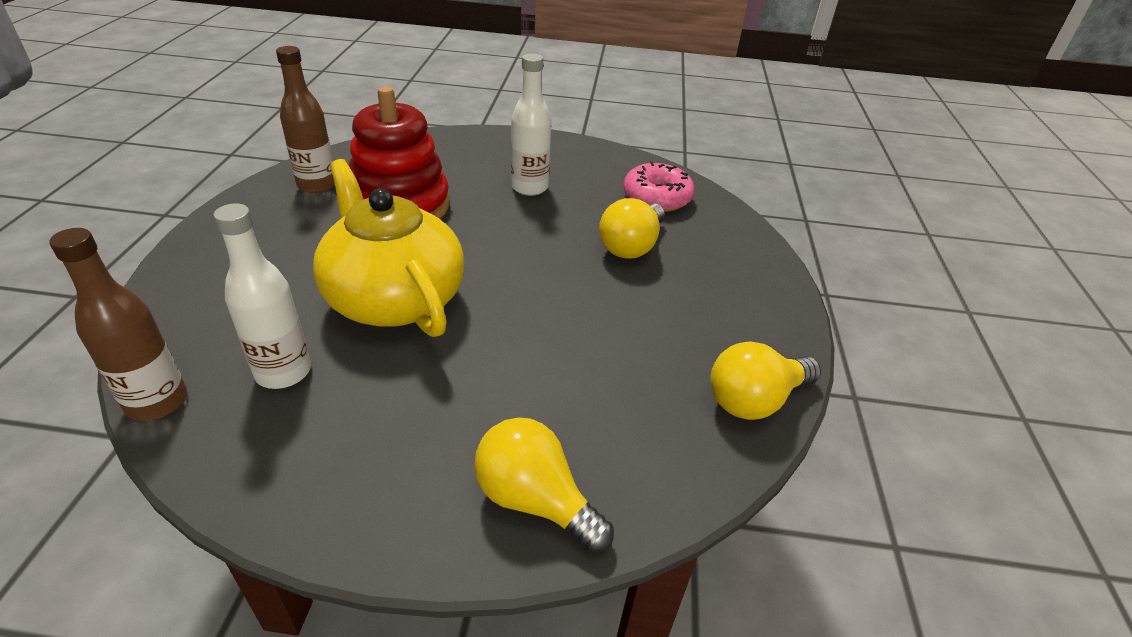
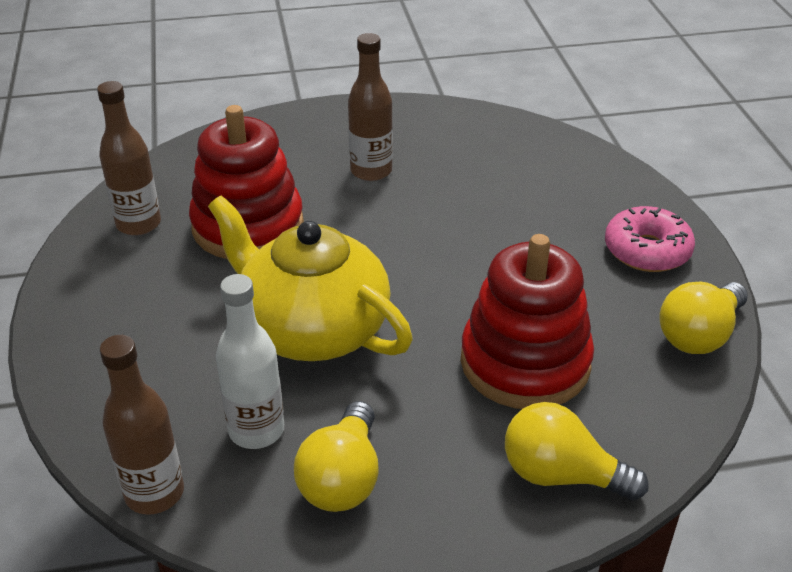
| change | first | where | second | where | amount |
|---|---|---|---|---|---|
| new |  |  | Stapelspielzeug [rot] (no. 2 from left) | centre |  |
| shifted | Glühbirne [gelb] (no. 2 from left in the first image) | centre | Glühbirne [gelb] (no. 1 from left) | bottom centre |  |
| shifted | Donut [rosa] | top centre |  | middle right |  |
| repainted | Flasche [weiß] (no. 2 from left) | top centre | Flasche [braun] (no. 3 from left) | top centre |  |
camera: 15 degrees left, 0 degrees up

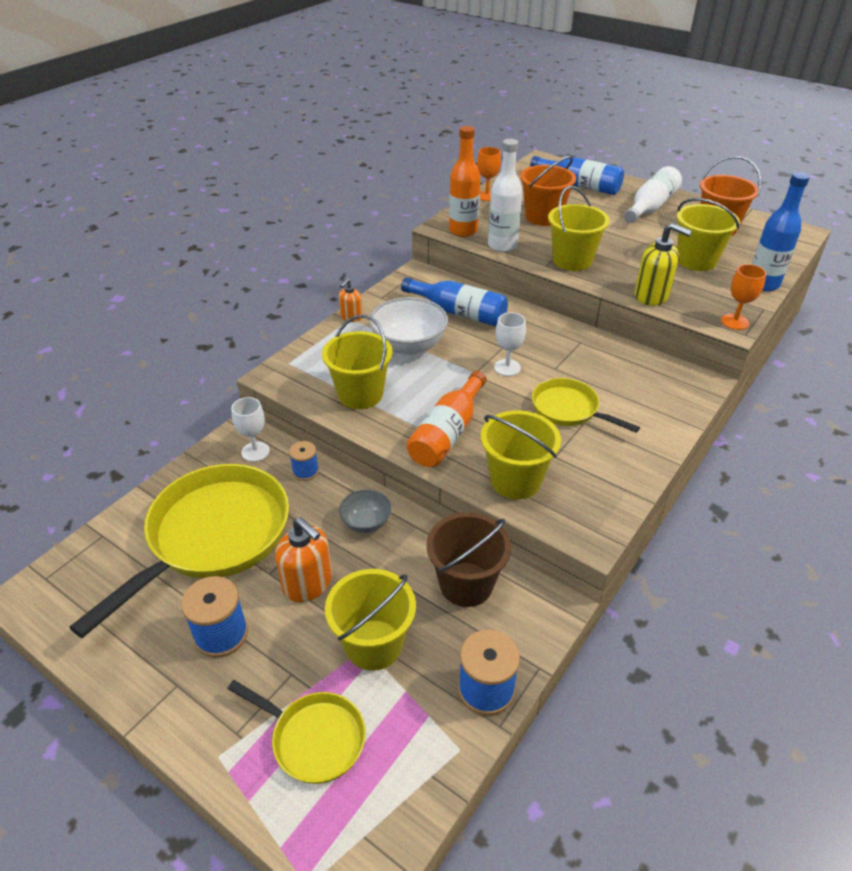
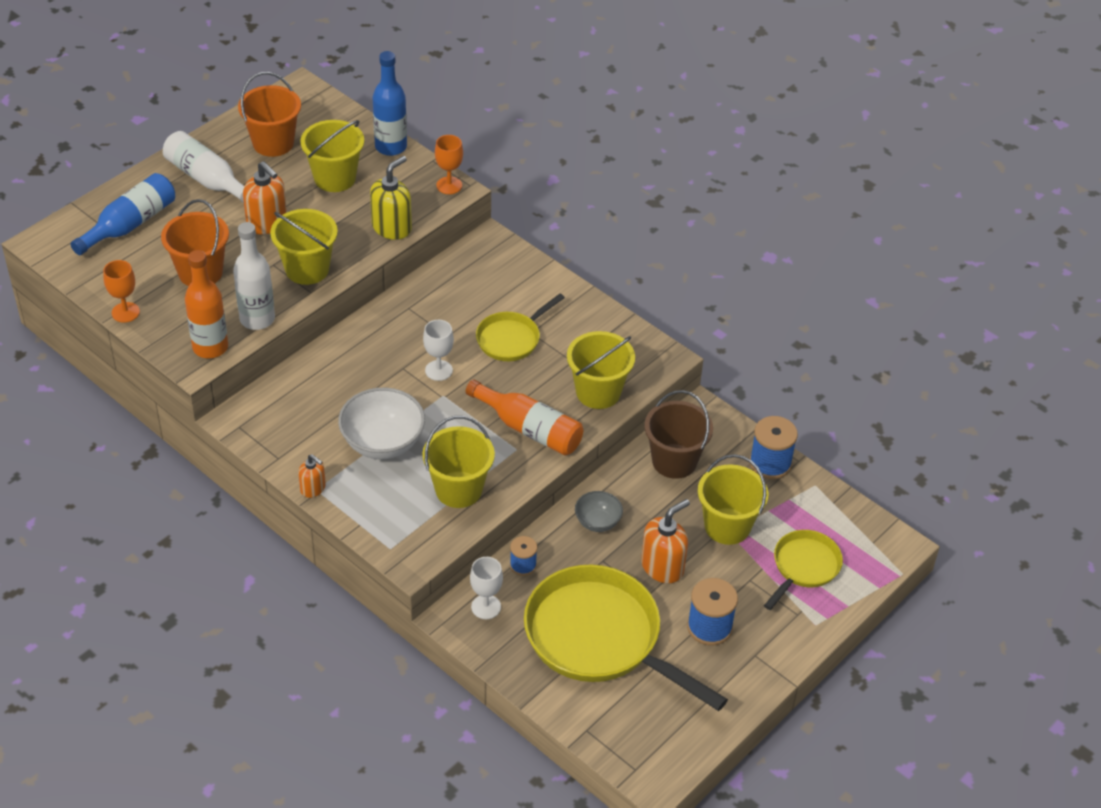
| change | first | where | second | where | amount |
|---|---|---|---|---|---|
| gone | Flasche [blau] (no. 1 from left) | centre |  |  |  |
| new |  |  | Seifenspender [orange] (no. 1 from left) | top left |  |
camera: 85 degrees left, 5 degrees up

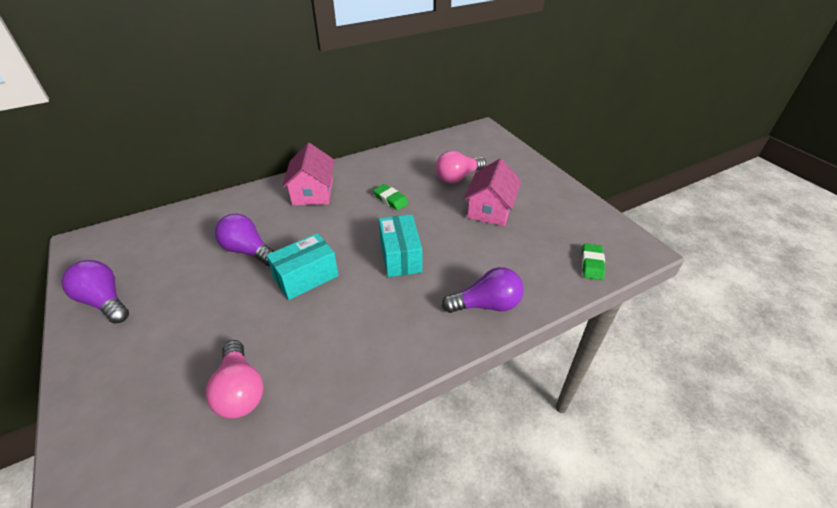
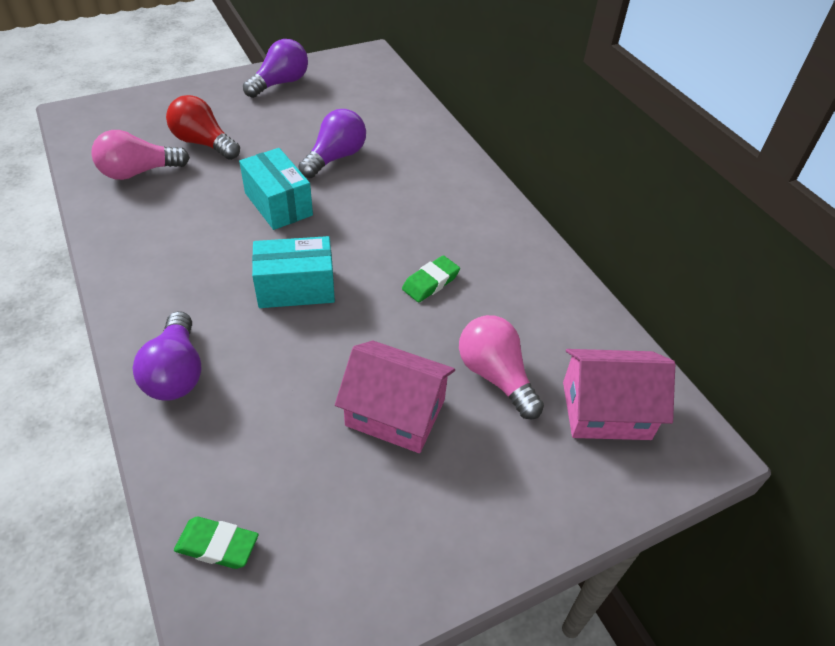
| change | first | where | second | where | amount |
|---|---|---|---|---|---|
| new |  |  | Glühbirne [rot] | top left |  |
| shifted | Haus [rosa] (no. 1 from left in the first image) | centre | Haus [rosa] (no. 2 from left) | middle right |  |
camera: 90 degrees right, 5 degrees up

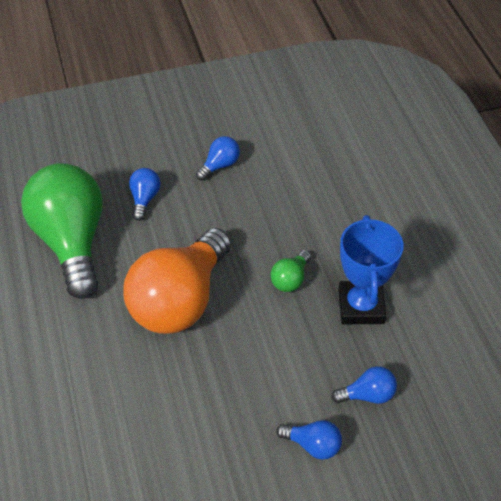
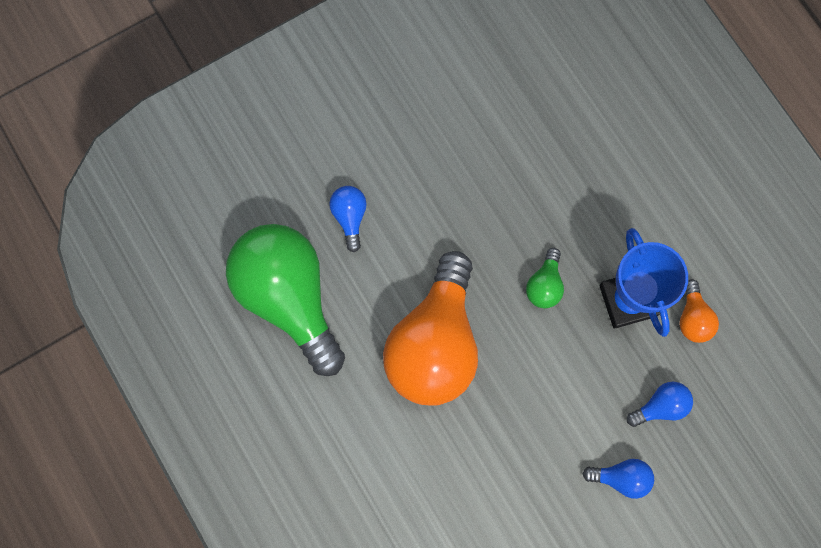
| change | first | where | second | where | amount |
|---|---|---|---|---|---|
| gone | Glühbirne [blau] (no. 2 from left) | top centre |  |  |  |
| new |  |  | Glühbirne [orange] (no. 2 from left) | middle right |  |
camera: 15 degrees left, 25 degrees up

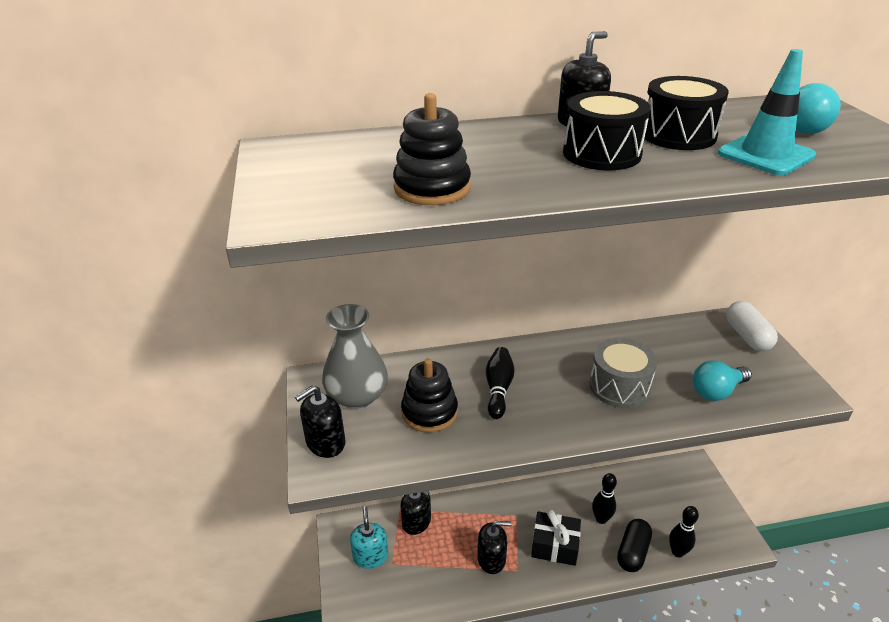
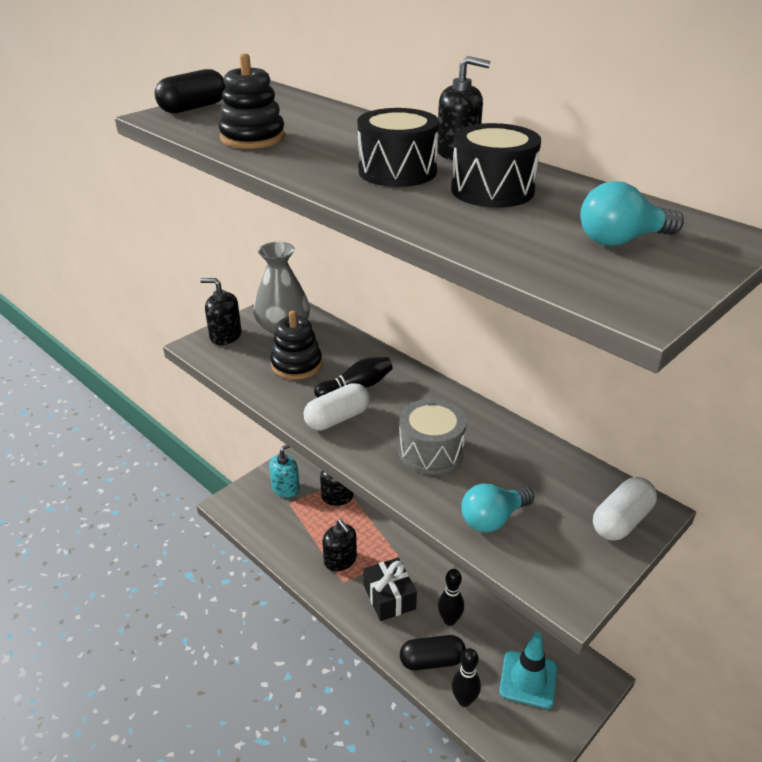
| change | first | where | second | where | amount |
|---|---|---|---|---|---|
| new |  |  | Kapsel [schwarz] (no. 1 from left) | top left |  |
| new |  |  | Kapsel [weiß] (no. 1 from left) | centre |  |
| shifted | Leitkegel [türkis] | top right |  | bottom right |  |
| rotated | Glühbirne [türkis] (no. 1 from left) | middle right |  | bottom centre | 60 degrees counterclockwise |
camera: 55 degrees right, 0 degrees up

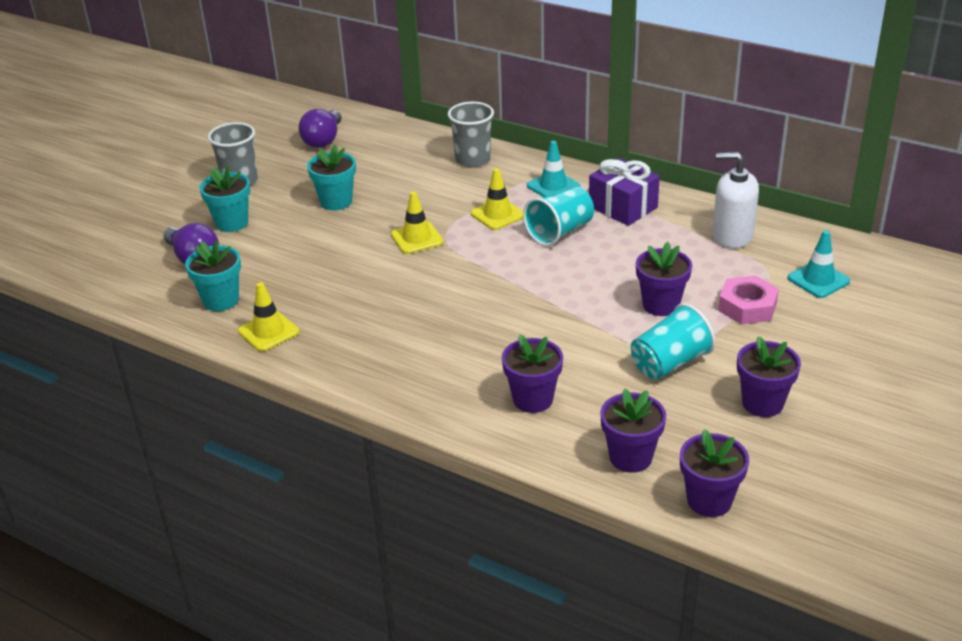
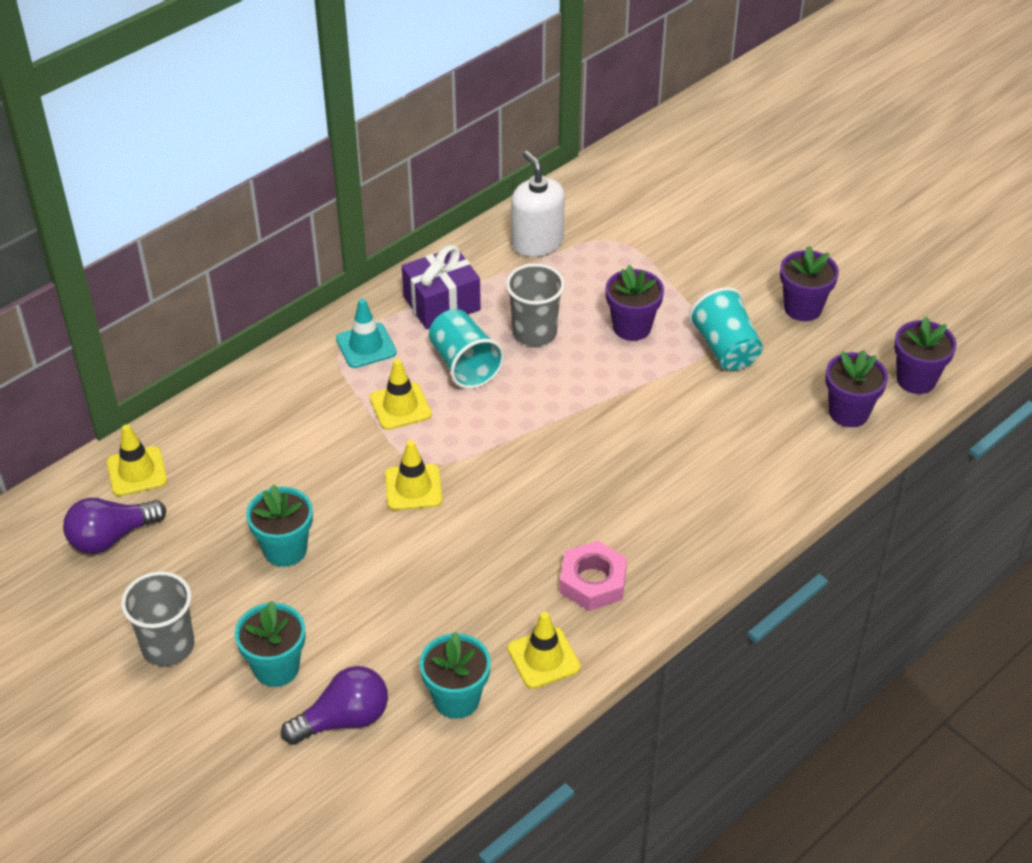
| change | first | where | second | where | amount |
|---|---|---|---|---|---|
| gone | Blumentopf [lila] (no. 1 from left) | centre |  |  |  |
| gone | Leitkegel [türkis] (no. 2 from left) | middle right |  |  |  |
| new |  |  | Leitkegel [gelb] (no. 1 from left) | middle left |  |
| shifted | Becher [grau] (no. 2 from left) | top centre |  | centre |  |
| shifted | Sechskantmutter [rosa] | middle right |  | bottom centre |  |
| rotated | Glühbirne [lila] (no. 2 from left in the first image) | top left | Glühbirne [lila] (no. 1 from left) | middle left | 120 degrees clockwise |
| rotated | Seifenspender [weiß] | top right |  | top centre | 120 degrees clockwise |
camera: 75 degrees left, 10 degrees up

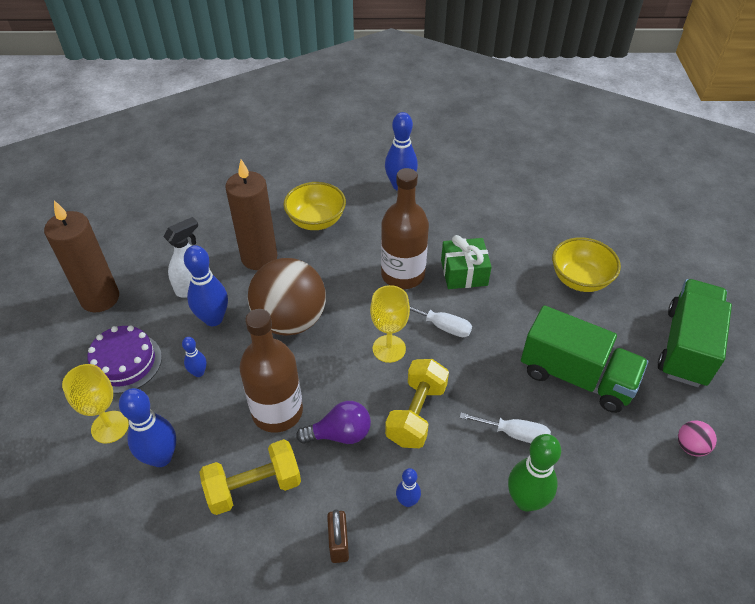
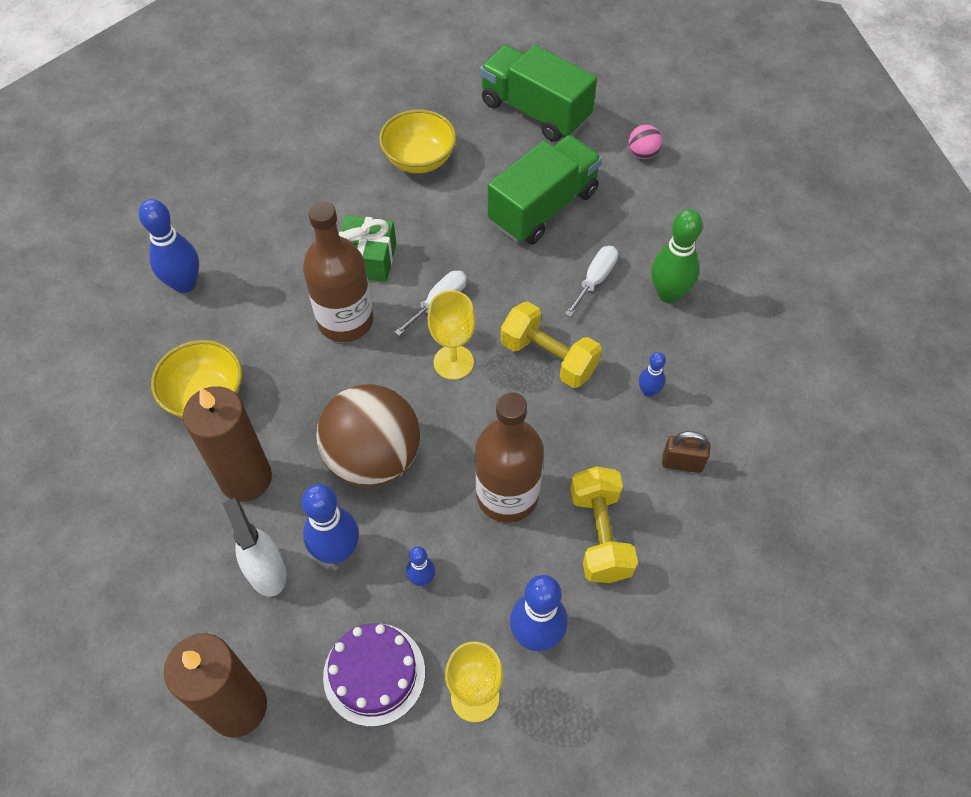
| change | first | where | second | where | amount |
|---|---|---|---|---|---|
| gone | Glühbirne [lila] | bottom centre |  |  |  |
camera: 75 degrees left, 10 degrees up

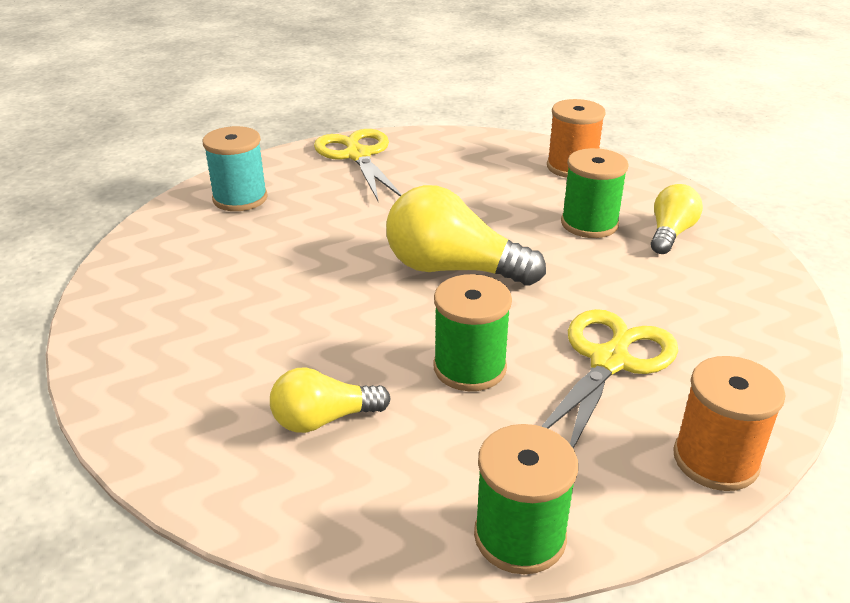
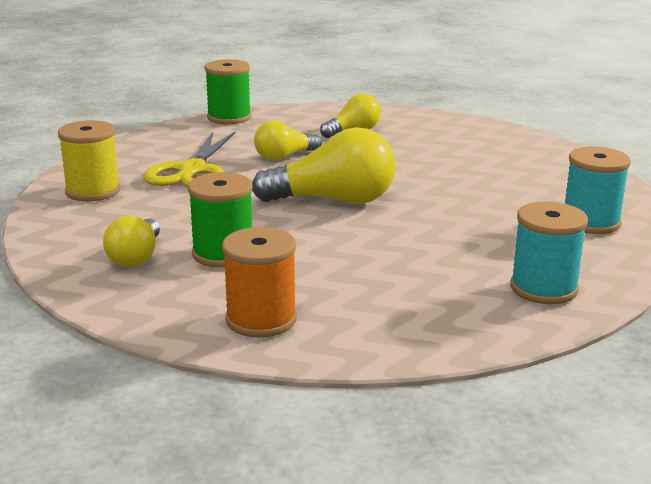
| change | first | where | second | where | amount |
|---|---|---|---|---|---|
| gone | Garnrolle [orange] (no. 2 from left) | bottom right |  |  |  |
| new |  |  | Garnrolle [gelb] | top left |  |
| swapped | Schere [gelb] (no. 1 from left) | top centre | Garnrolle [türkis] (no. 1 from left) | middle right |  |
| swapped | Garnrolle [grün] (no. 1 from left) | centre | Glühbirne [gelb] (no. 2 from left) | top centre |  |
camera: 160 degrees right, 10 degrees down

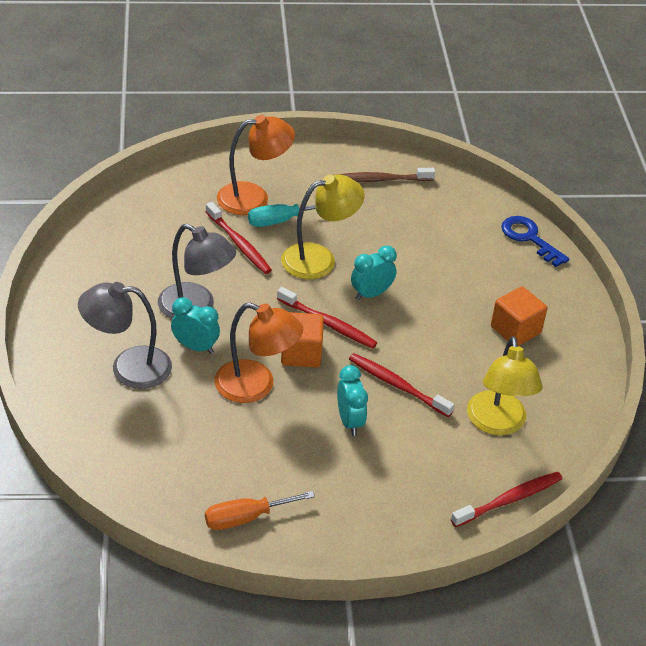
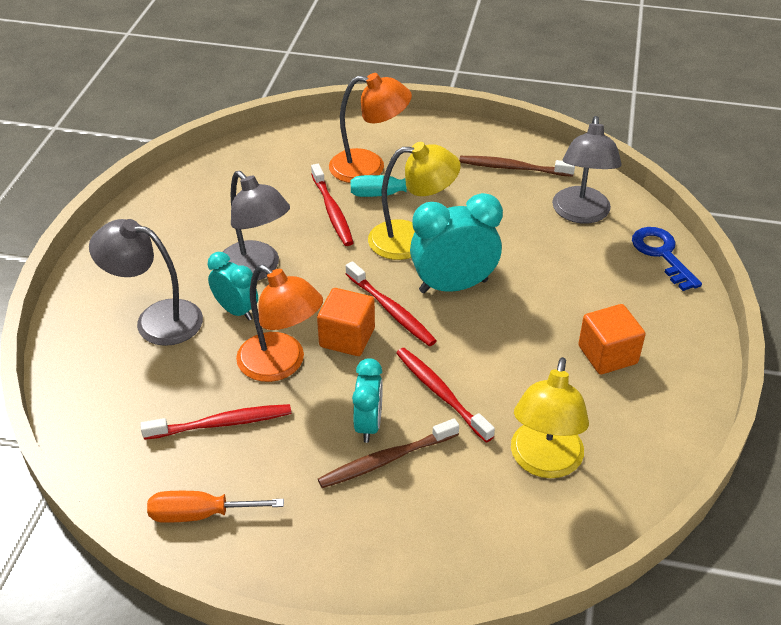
| change | first | where | second | where | amount |
|---|---|---|---|---|---|
| new |  |  | Zahnbürste [braun] (no. 1 from left) | bottom centre |  |
| new |  |  | Lampe [grau] (no. 3 from left) | top right |  |
| shifted | Zahnbürste [rot] (no. 4 from left in the first image) | bottom right | Zahnbürste [rot] (no. 1 from left) | bottom left |  |
| scaled | Wecker [türkis] (no. 3 from left) | centre |  | centre | x1.66 |
camera: 20 degrees right, 0 degrees up

